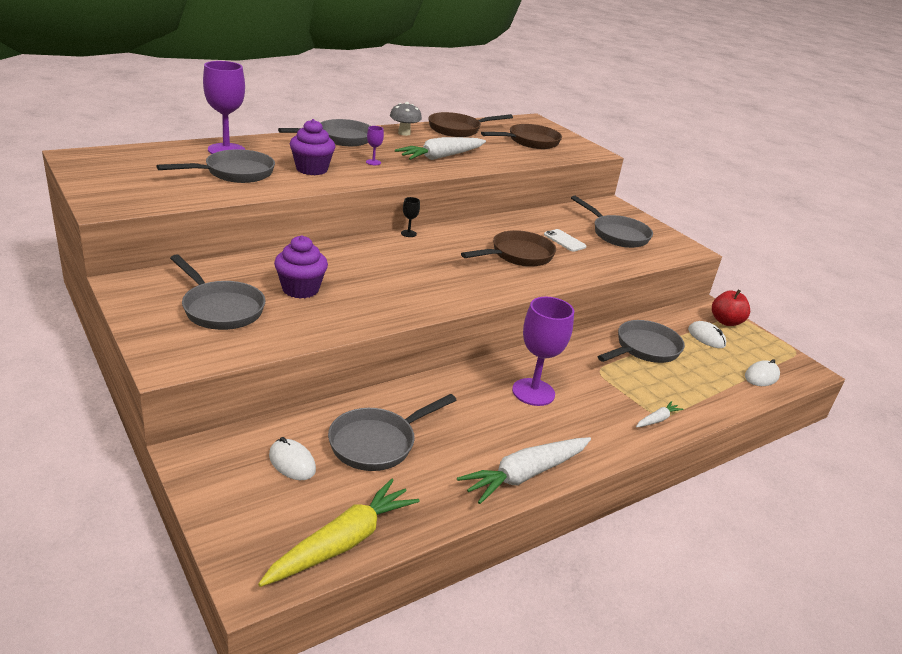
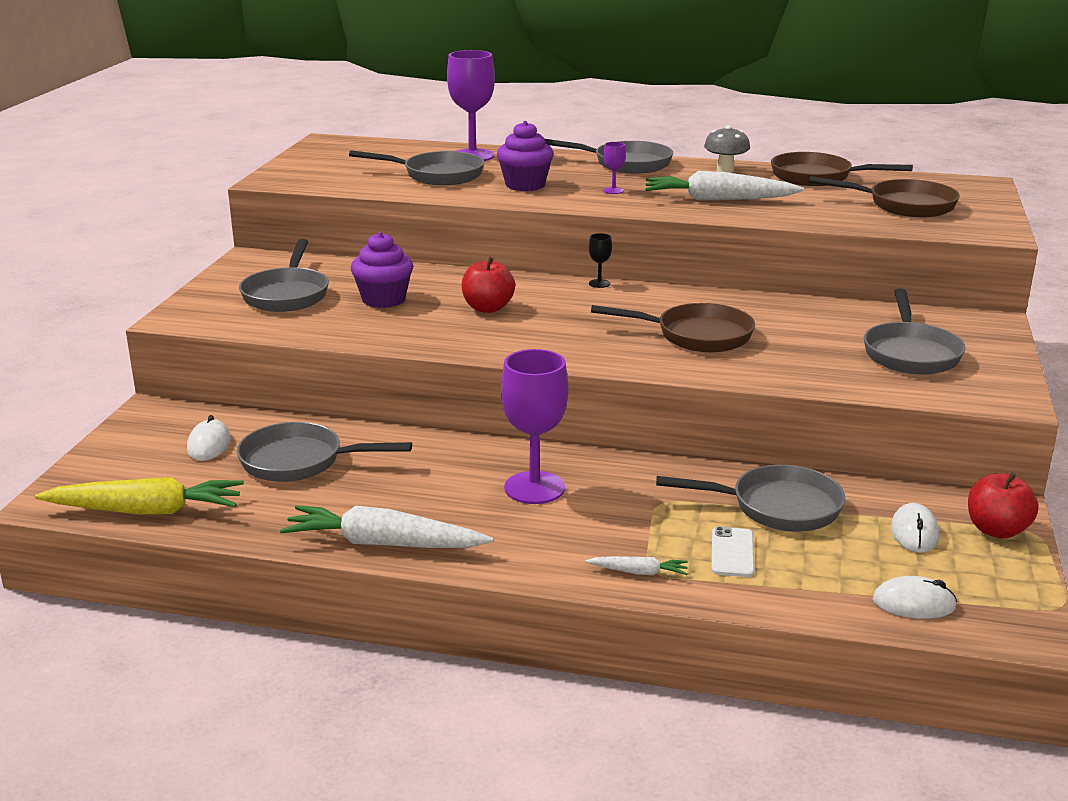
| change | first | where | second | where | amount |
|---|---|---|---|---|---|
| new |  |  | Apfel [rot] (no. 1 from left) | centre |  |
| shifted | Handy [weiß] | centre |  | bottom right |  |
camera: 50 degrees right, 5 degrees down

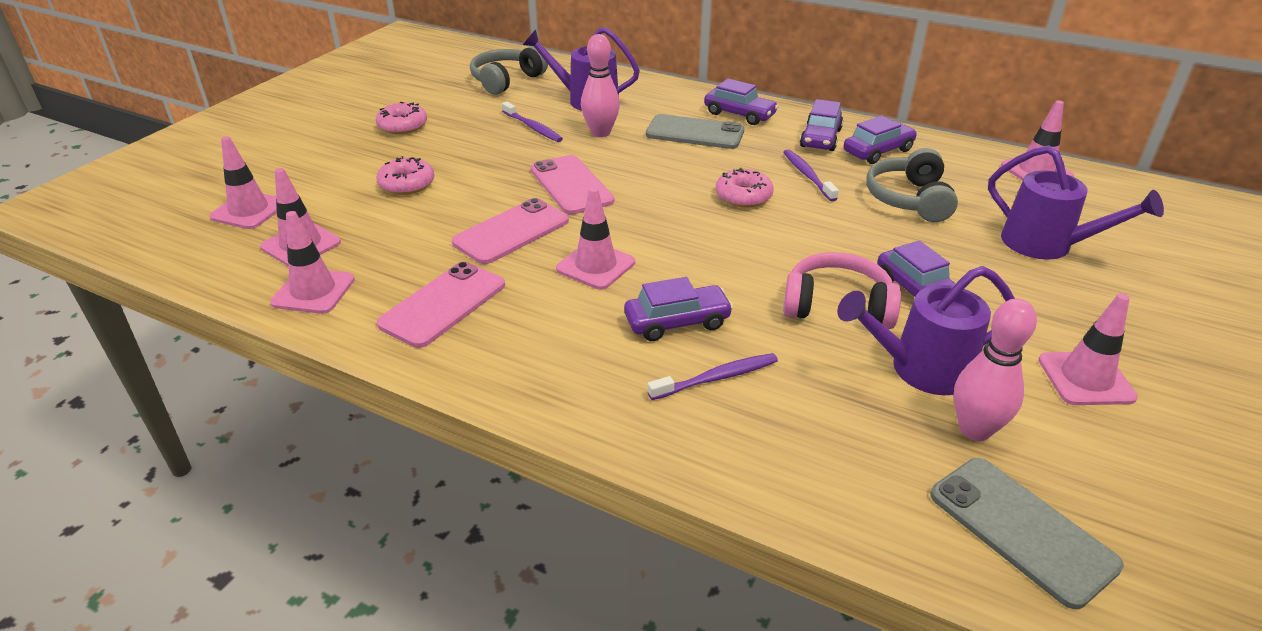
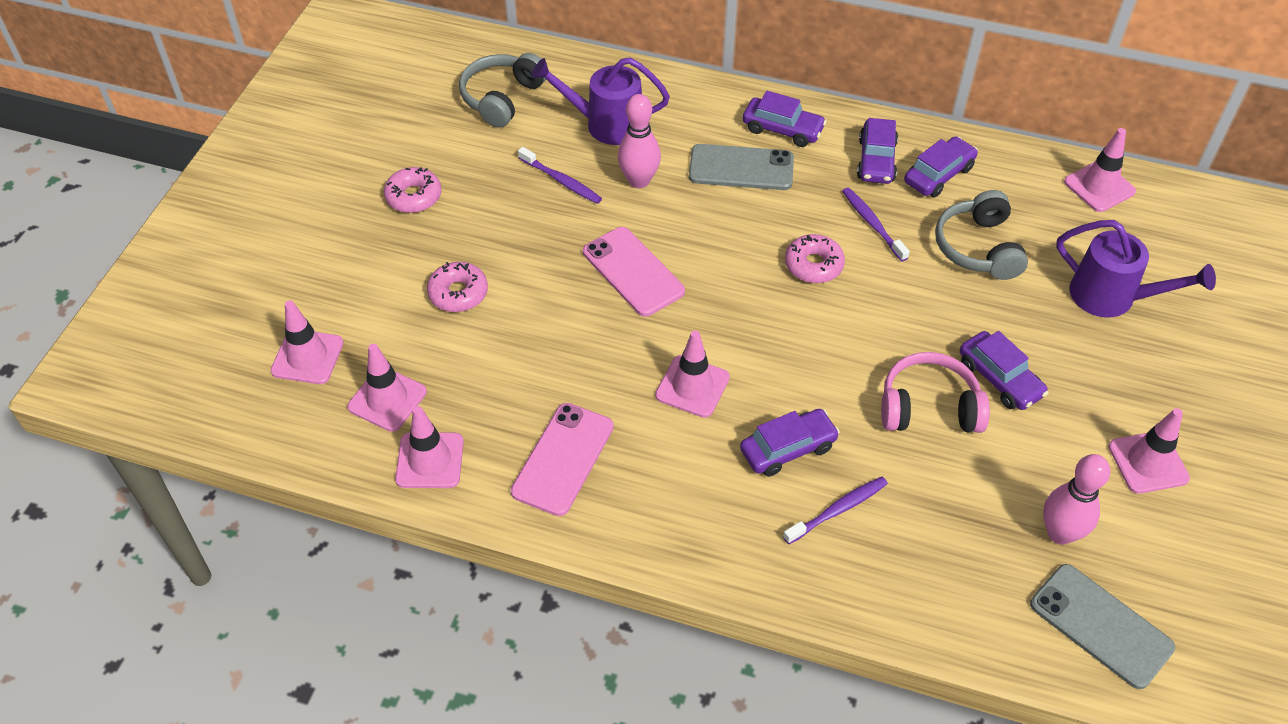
| change | first | where | second | where | amount |
|---|---|---|---|---|---|
| gone | Handy [rosa] (no. 2 from left) | centre |  |  |  |
| gone | Gießkanne [lila] (no. 2 from left) | middle right |  |  |  |
camera: 10 degrees left, 15 degrees up

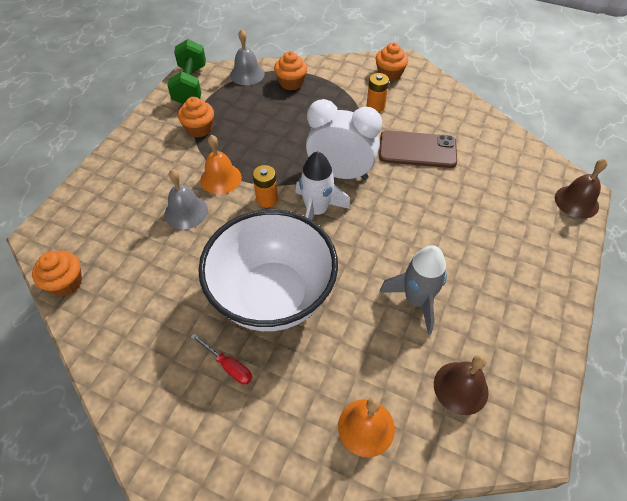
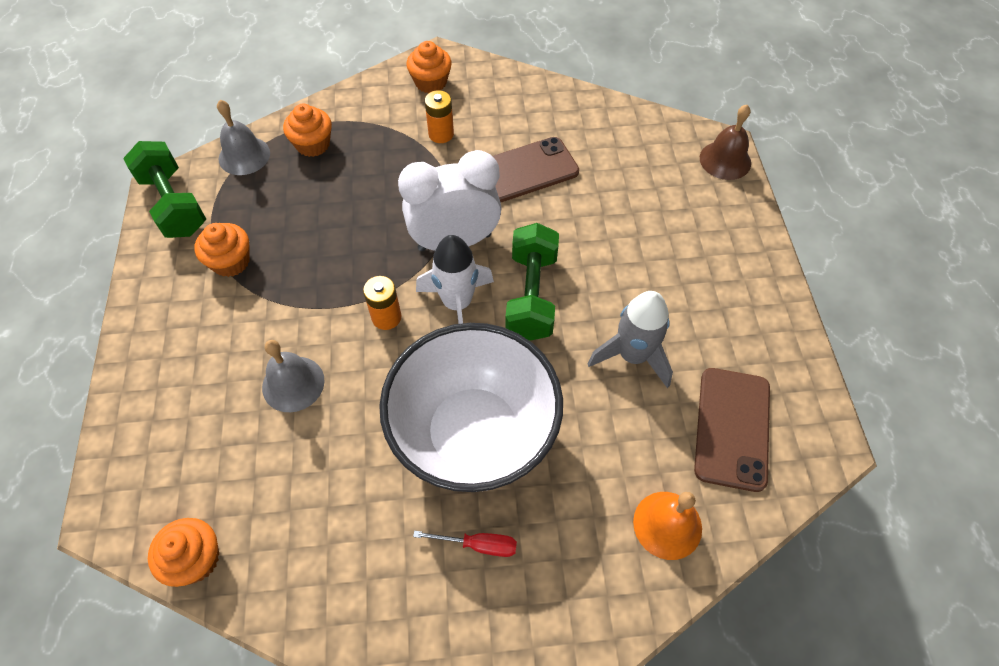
| change | first | where | second | where | amount |
|---|---|---|---|---|---|
| gone | Glocke [orange] (no. 1 from left) | top centre |  |  |  |
| new |  |  | Hantel [grün] (no. 2 from left) | centre |  |
| swapped | Glocke [braun] (no. 1 from left) | bottom right | Handy [braun] (no. 2 from left) | middle right |  |
camera: 30 degrees left, 5 degrees up

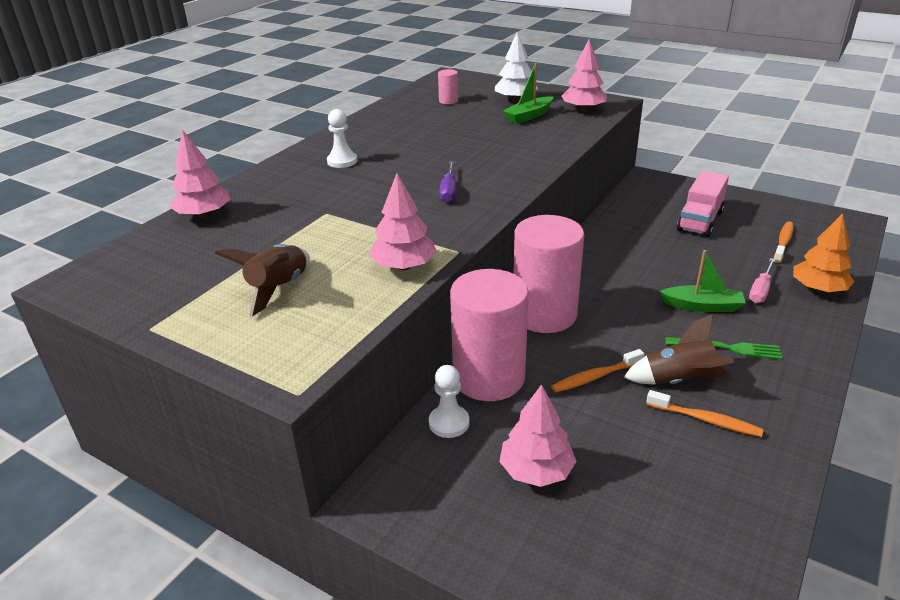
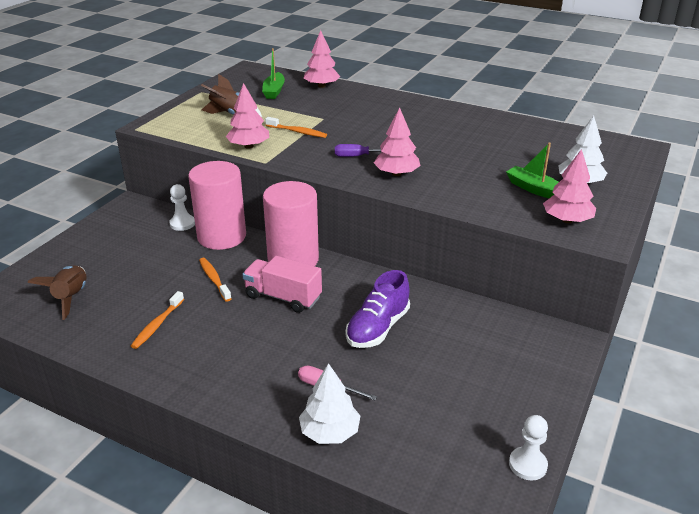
| change | first | where | second | where | amount |
|---|---|---|---|---|---|
| gone | Vollzylinder [rosa] (no. 1 from left) | top centre |  |  |  |
| gone | Gabel [grün] | middle right |  |  |  |
| new |  |  | Schuh [lila] | centre |  |
| shifted | Bauer [weiß] (no. 1 from left in the first image) | top centre | Bauer [weiß] (no. 2 from left) | bottom right |  |
| shifted | Baum [rosa] (no. 3 from left) | bottom centre |  | top centre |  |
| shifted | Rakete [braun] (no. 2 from left in the first image) | middle right | Rakete [braun] (no. 1 from left) | middle left |  |
| shifted | Boot [grün] (no. 2 from left in the first image) | middle right | Boot [grün] (no. 1 from left) | top centre |  |
| shifted | Lastwagen [rosa] | middle right |  | centre |  |
| shifted | Zahnbürste [orange] (no. 3 from left) | middle right |  | top centre |  |
| repainted | Baum [orange] | middle right | Baum [weiß] (no. 1 from left) | bottom centre |  |
camera: 85 degrees right, 0 degrees up

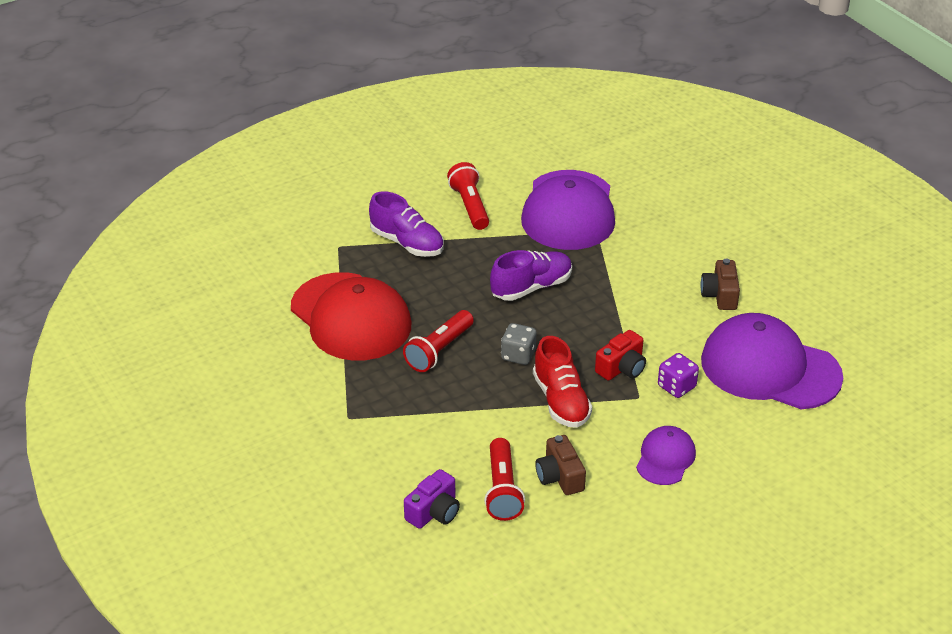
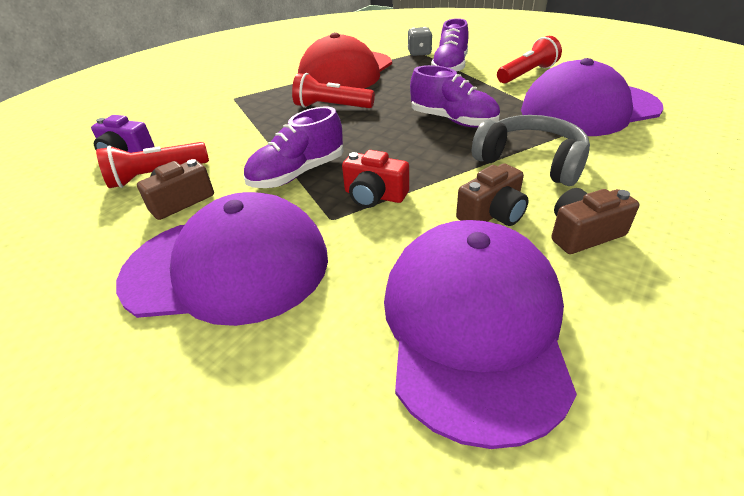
| change | first | where | second | where | amount |
|---|---|---|---|---|---|
| gone | Spielwürfel [lila] | middle right |  |  |  |
| new |  |  | Kamera [braun] (no. 2 from left) | centre |  |
| new |  |  | Kopfhörer [grau] | top right |  |
| shifted | Spielwürfel [grau] | centre |  | top centre |  |
| repainted | Schuh [rot] | centre | Schuh [lila] (no. 1 from left) | top centre |  |
| scaled | Kappe [lila] (no. 2 from left in the first image) | bottom right | Kappe [lila] (no. 1 from left) | middle left | x2.03 |
camera: 70 degrees right, 0 degrees up

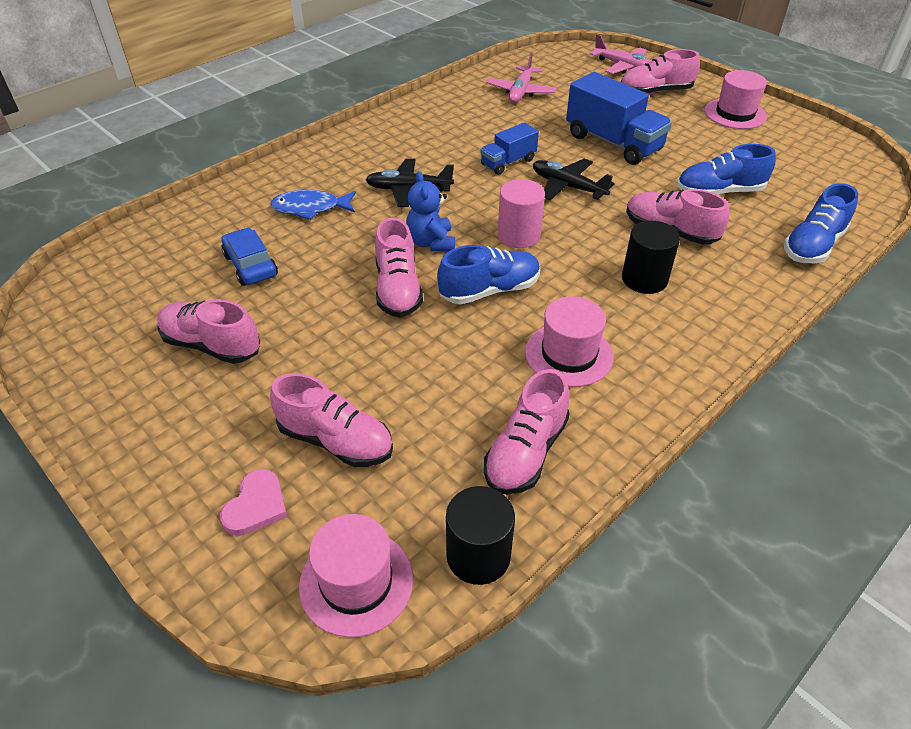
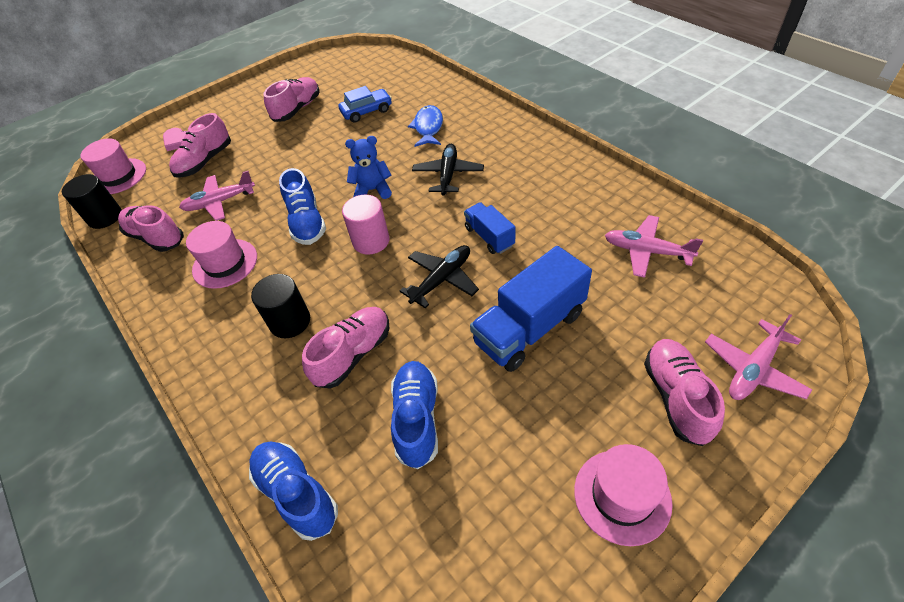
| change | first | where | second | where | amount |
|---|---|---|---|---|---|
| gone | Schuh [rosa] (no. 3 from left) | centre |  |  |  |
| new |  |  | Flugzeug [rosa] (no. 1 from left) | top left |  |
camera: 100 degrees right, 5 degrees up

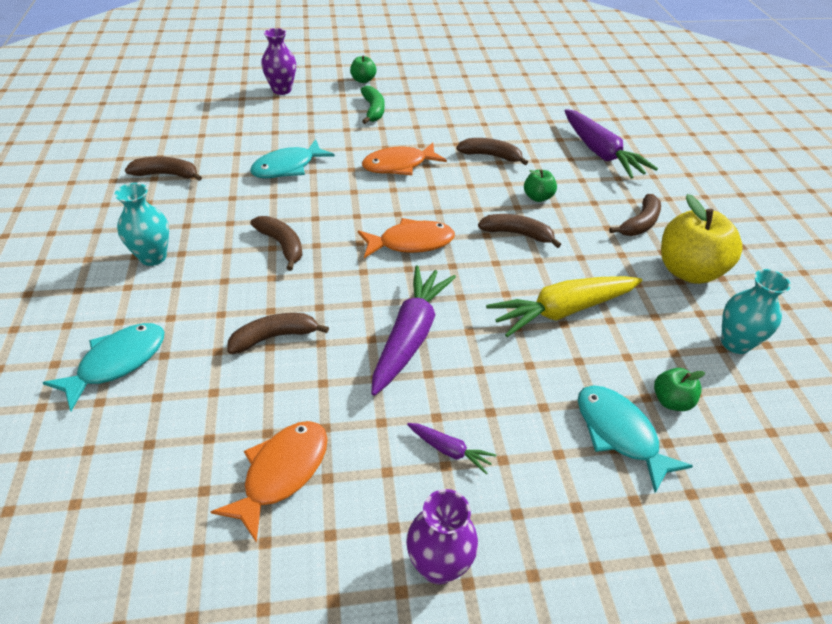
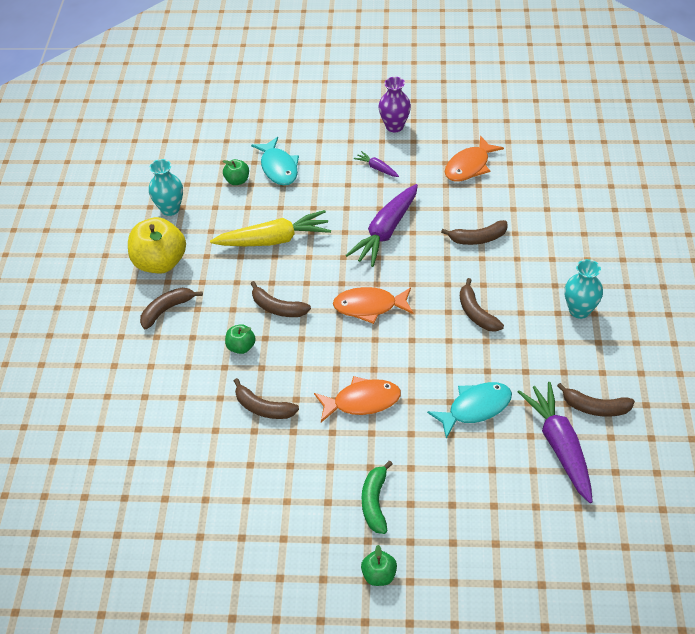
| change | first | where | second | where | amount |
|---|---|---|---|---|---|
| gone | Fisch [türkis] (no. 1 from left) | middle left |  |  |  |
| gone | Vase [lila] (no. 1 from left) | top centre |  |  |  |
| shifted | Karotte [lila] (no. 3 from left) | top right |  | bottom right |  |
camera: 165 degrees left, 5 degrees up

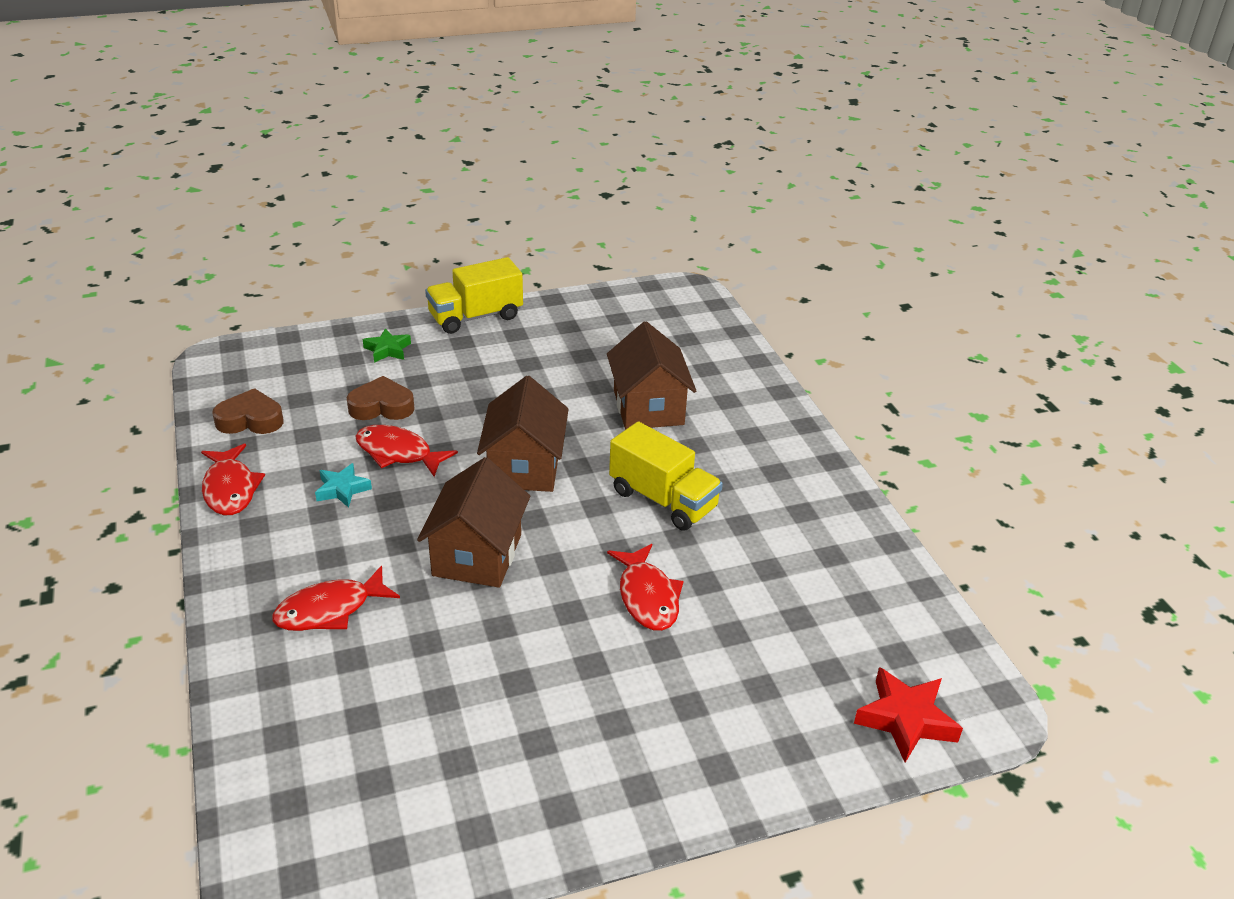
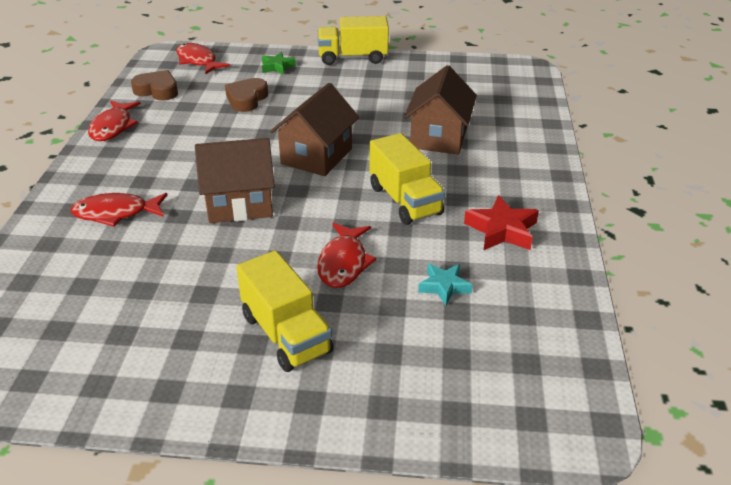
| change | first | where | second | where | amount |
|---|---|---|---|---|---|
| new |  |  | Lastwagen [gelb] (no. 1 from left) | centre |  |
| shifted | Stern [türkis] | middle left |  | centre |  |
| shifted | Fisch [rot] (no. 3 from left) | middle left |  | top left |  |
| shifted | Stern [rot] | bottom right |  | middle right |  |
| rotated | Herz [braun] (no. 2 from left) | middle left |  | top centre | 90 degrees counterclockwise |
| rotated | Haus [braun] (no. 1 from left) | centre |  | middle left | 45 degrees clockwise |
camera: 25 degrees right, 0 degrees up

